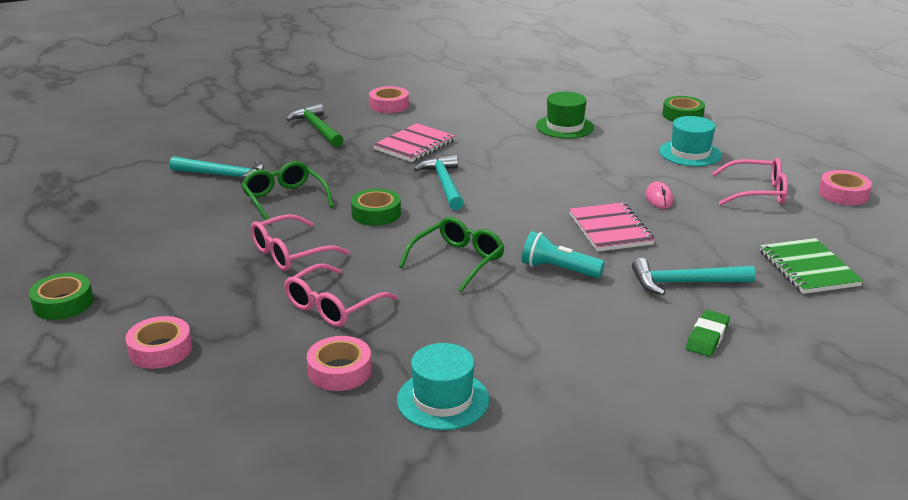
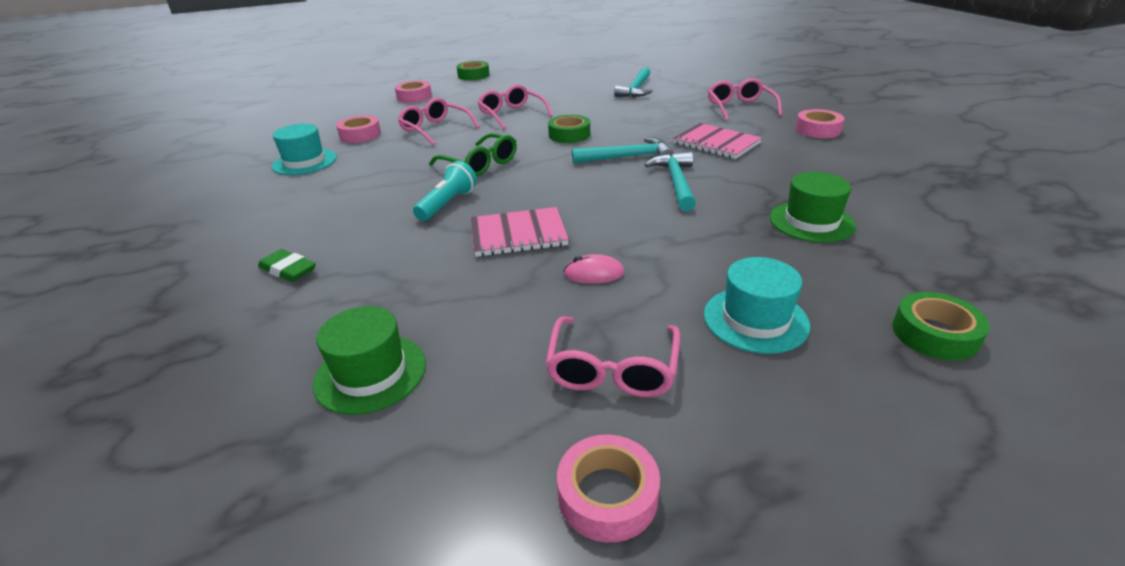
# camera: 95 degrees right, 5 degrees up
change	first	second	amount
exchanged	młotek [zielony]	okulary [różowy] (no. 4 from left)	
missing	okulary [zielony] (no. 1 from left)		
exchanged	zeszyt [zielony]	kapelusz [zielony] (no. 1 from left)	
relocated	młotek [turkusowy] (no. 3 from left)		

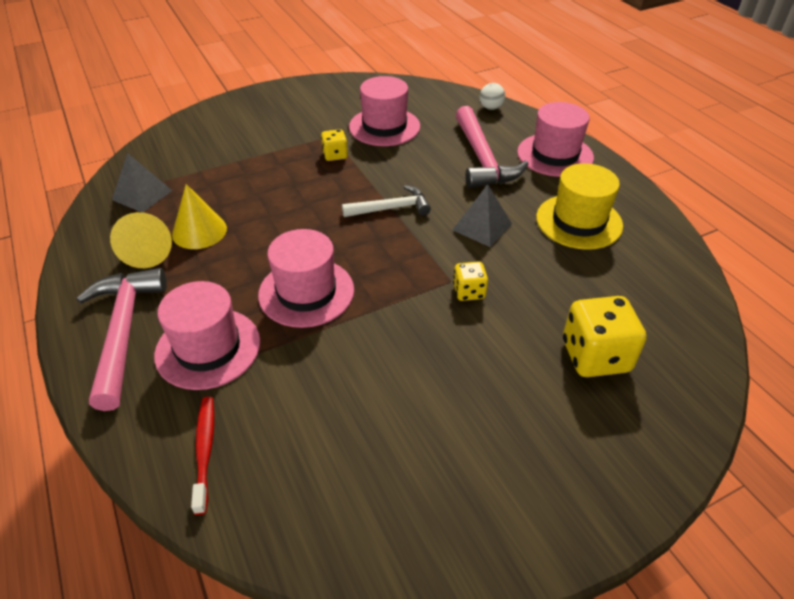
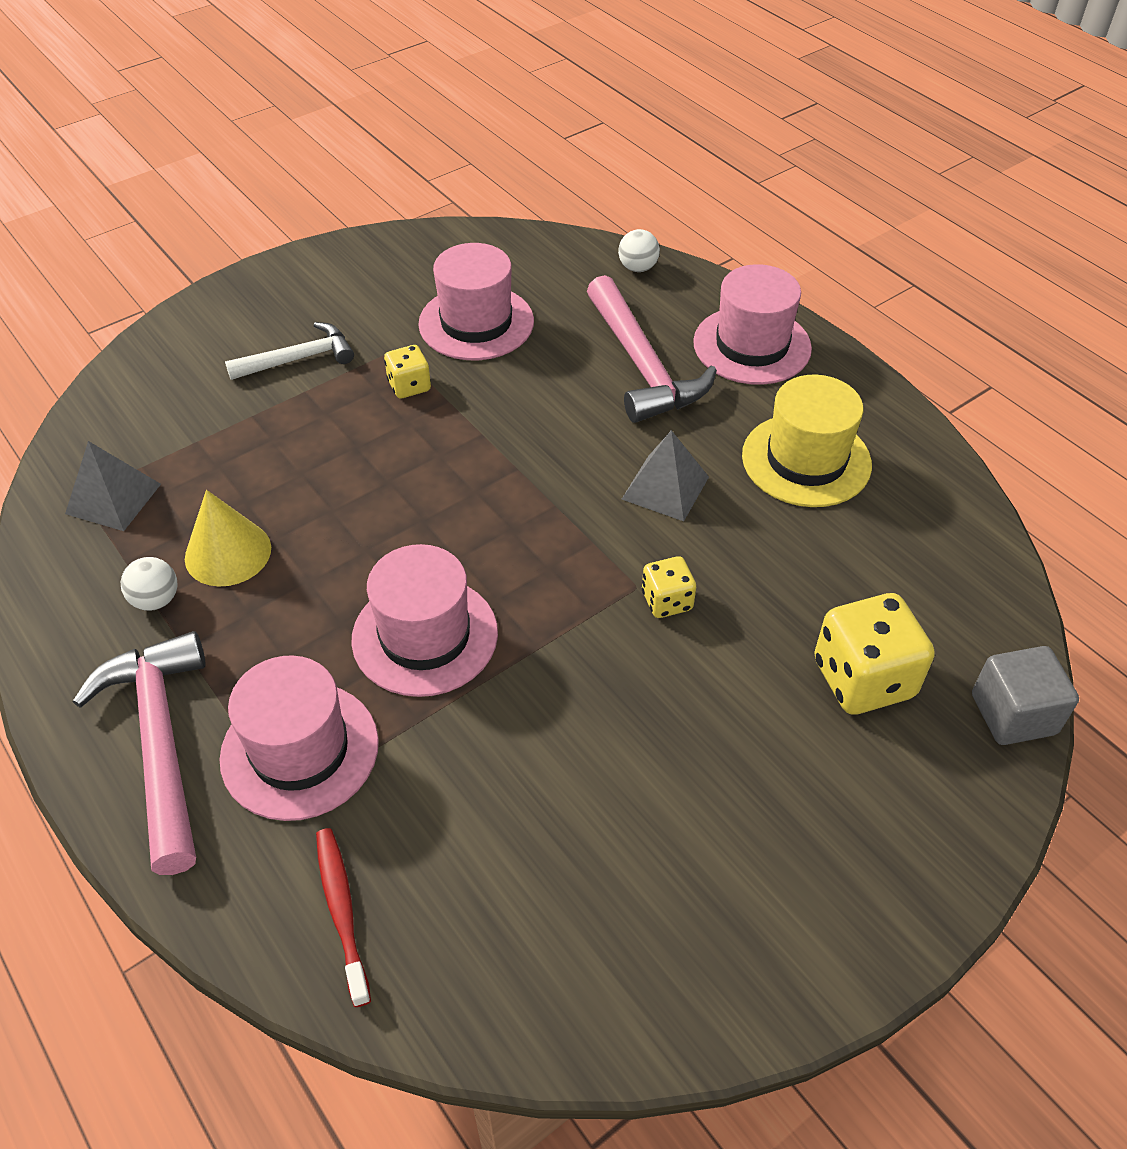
# camera: 10 degrees left, 5 degrees up
change	first	second	amount
relocated	młotek [biały]		
exchanged	stożek [żółty] (no. 1 from left)	piłka [biały] (no. 1 from left)	
appeared		sześcian [szary]	

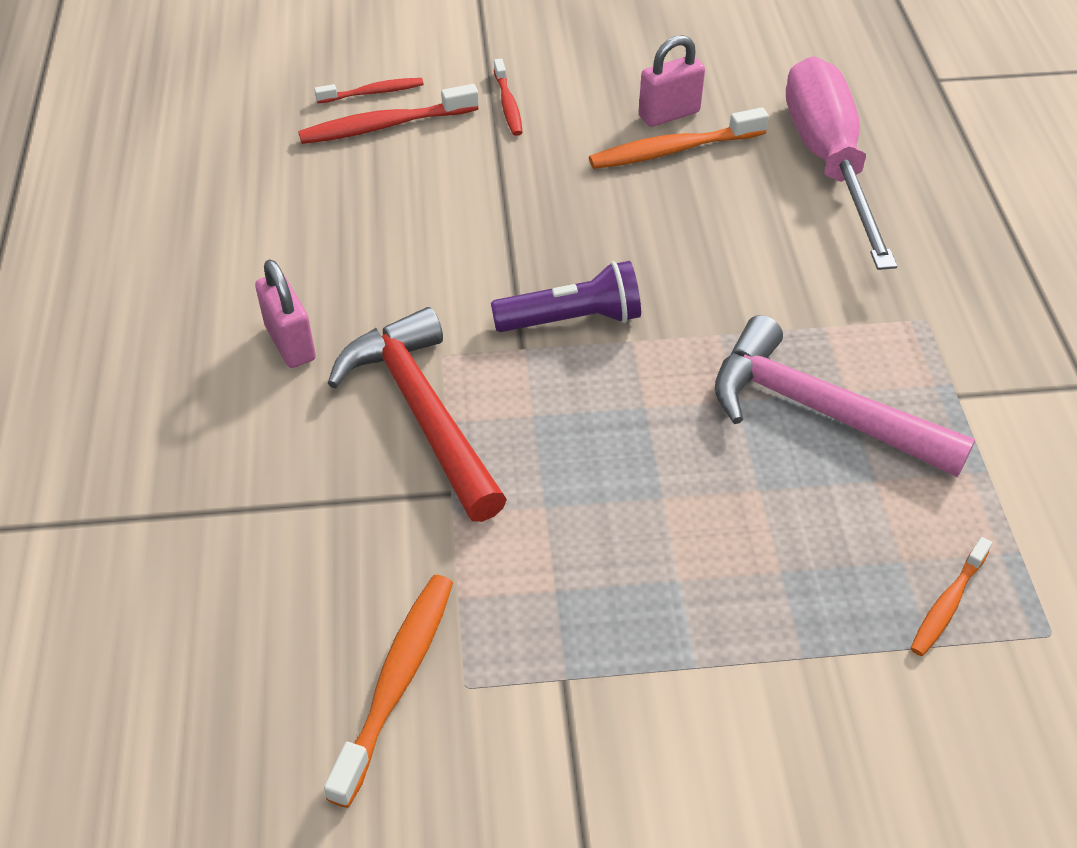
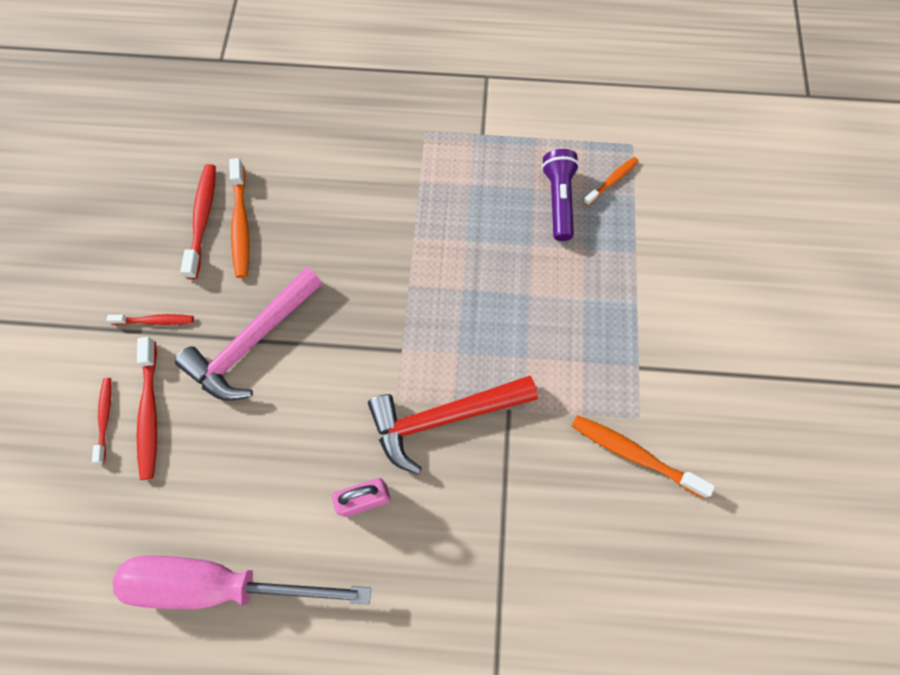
# camera: 80 degrees left, 20 degrees up
change	first	second	amount
exchanged	kłódka [różowy] (no. 2 from left)	szczoteczka do zębów [czerwony] (no. 4 from left)	
relocated	śrubokręt [różowy]		
relocated	latarka [fioletowy]		
relocated	młotek [różowy]		
spun	szczoteczka do zębów [pomarańczowy] (no. 3 from left in the first image)	szczoteczka do zębów [pomarańczowy] (no. 2 from left)	90 degrees counterclockwise

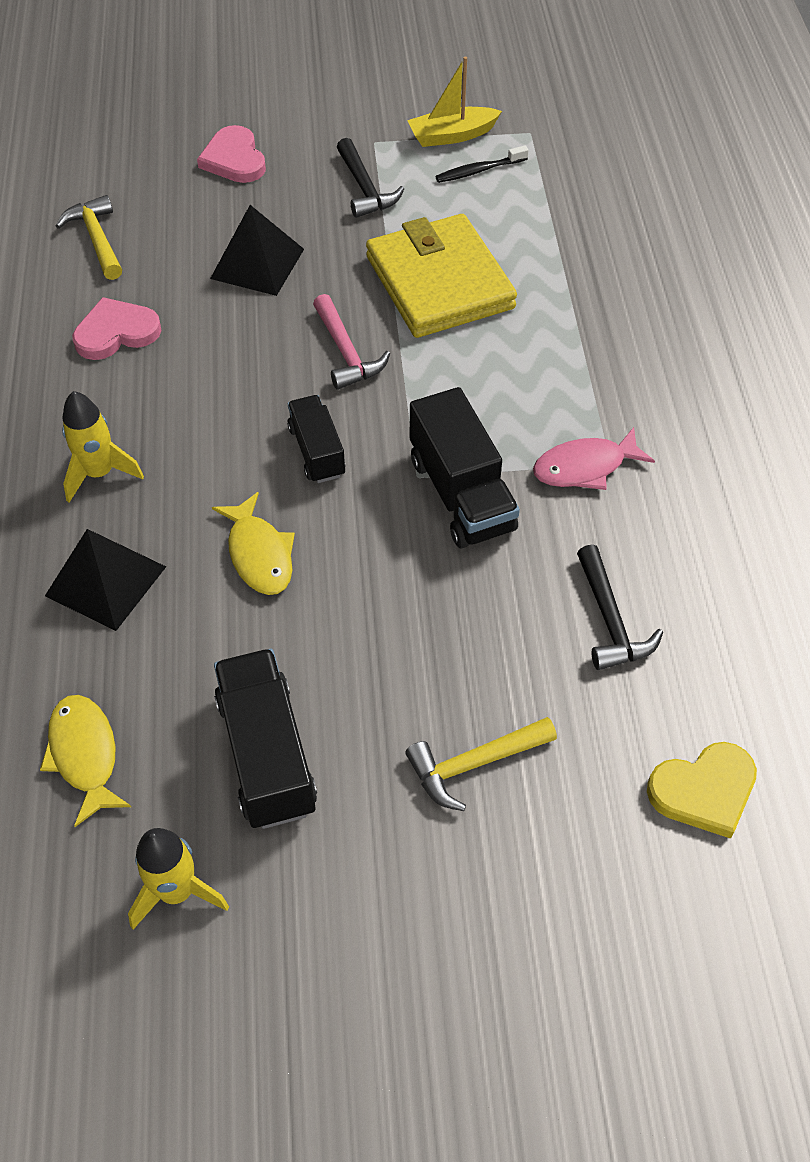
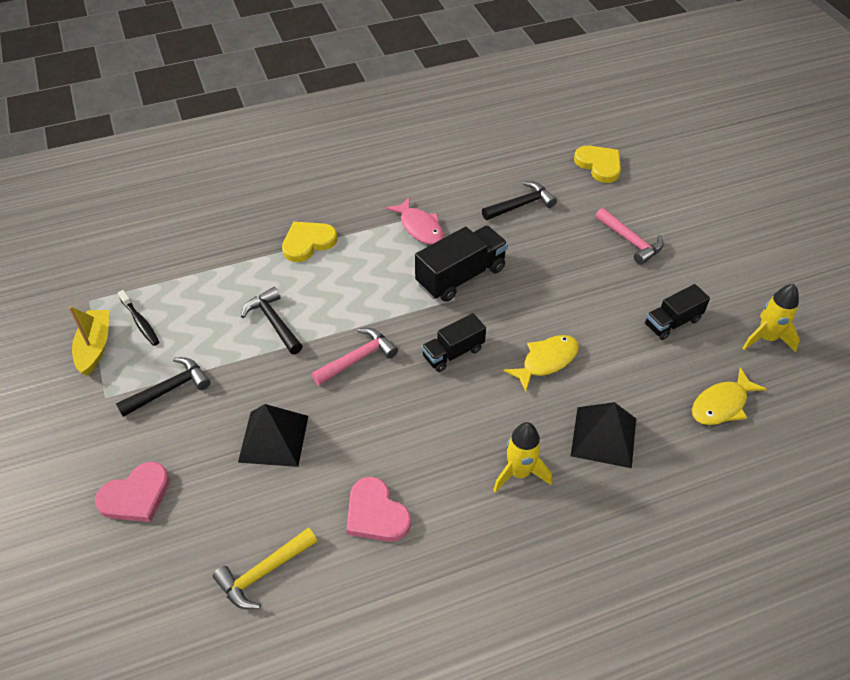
# camera: 105 degrees left, 5 degrees down
change	first	second	amount
spun	łódka [żółty]		150 degrees counterclockwise
exchanged	portfel [żółty]	młotek [czarny] (no. 2 from left)	
size	ciężarówka [czarny] (no. 1 from left in the first image)	ciężarówka [czarny] (no. 3 from left)	x0.63
colour	młotek [żółty] (no. 2 from left)	młotek [różowy] (no. 2 from left)	
appeared		serce [żółty] (no. 1 from left)	

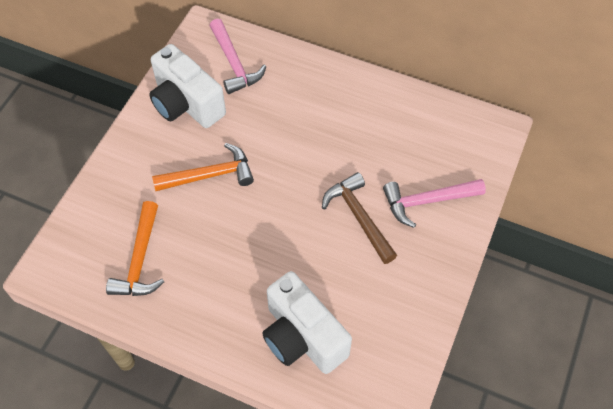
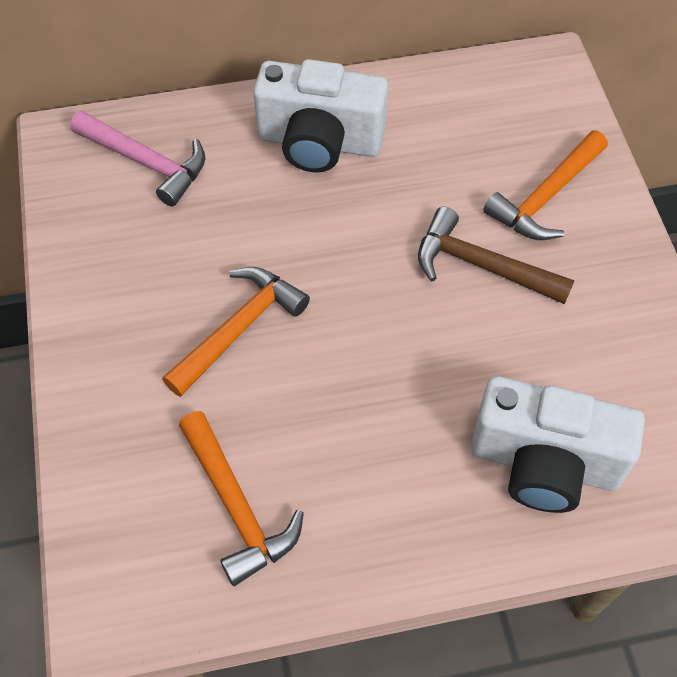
# camera: 35 degrees left, 0 degrees up
change	first	second	amount
relocated	aparat fotograficzny [biały] (no. 1 from left)		
colour	młotek [różowy] (no. 2 from left)	młotek [pomarańczowy] (no. 3 from left)	

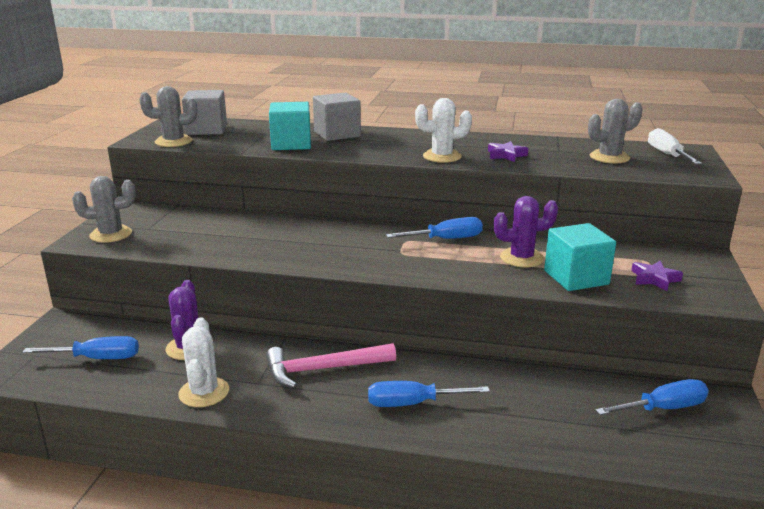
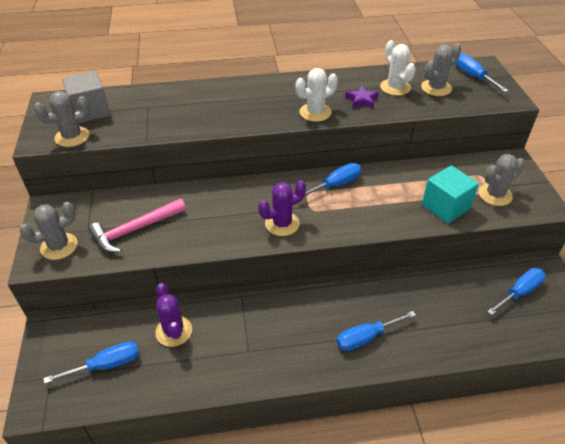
# camera: 20 degrees left, 20 degrees up
change	first	second	amount
missing	sześcian [szary] (no. 2 from left)		
missing	sześcian [turkusowy] (no. 1 from left)		
colour	śrubokręt [biały]	śrubokręt [niebieski] (no. 4 from left)	
relocated	kaktus [fioletowy] (no. 2 from left)		
exchanged	gwiazda [fioletowy] (no. 2 from left)	kaktus [szary] (no. 4 from left)	
relocated	kaktus [biały] (no. 1 from left in the first image)	kaktus [biały] (no. 2 from left)	
relocated	młotek [różowy]		

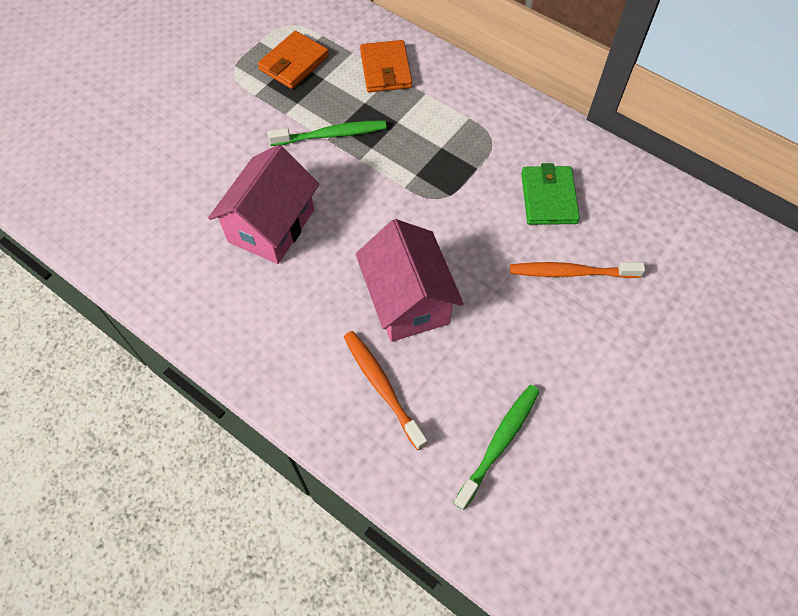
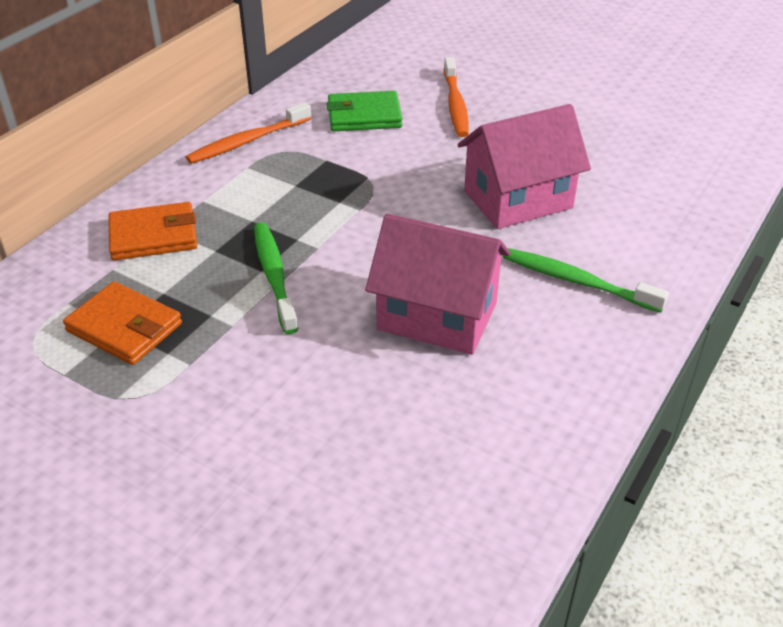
# camera: 95 degrees left, 20 degrees down
change	first	second	amount
relocated	szczoteczka do zębów [pomarańczowy] (no. 1 from left)		
relocated	szczoteczka do zębów [zielony] (no. 2 from left)		

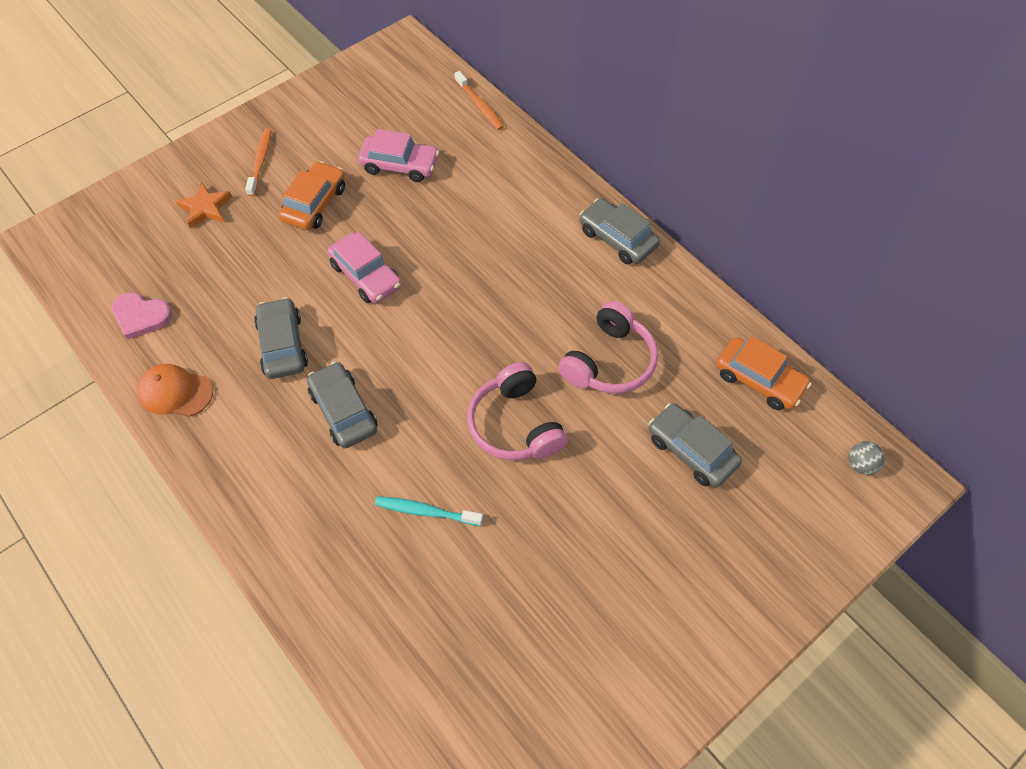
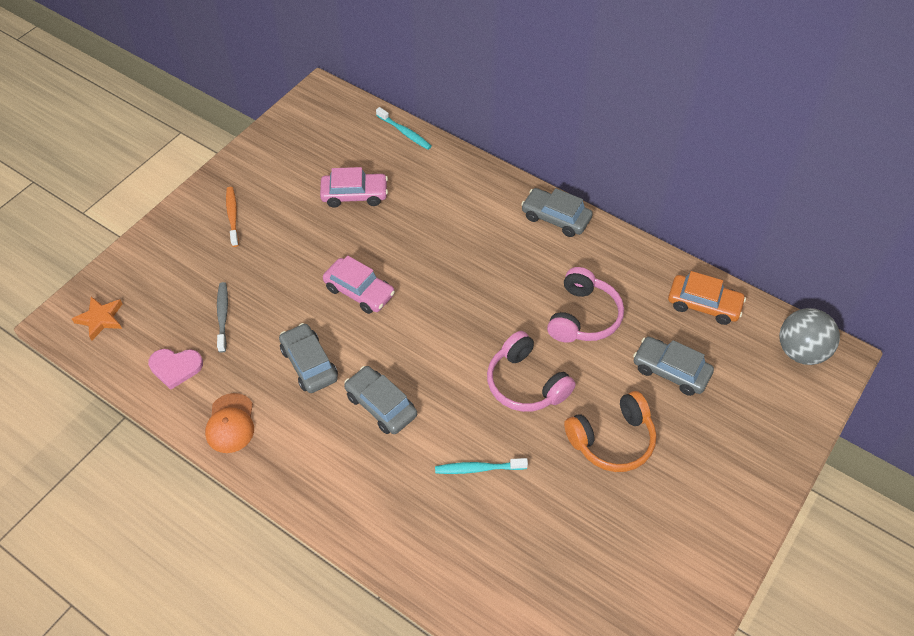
# camera: 15 degrees left, 5 degrees down
change	first	second	amount
colour	szczoteczka do zębów [pomarańczowy] (no. 2 from left)	szczoteczka do zębów [turkusowy] (no. 1 from left)	
missing	samochód [pomarańczowy] (no. 1 from left)		
relocated	gwiazda [pomarańczowy]		
spun	czapka [pomarańczowy]		90 degrees counterclockwise
size	piłka [szary]		x2.08
appeared		szczoteczka do zębów [szary]	
appeared		słuchawki [pomarańczowy]	

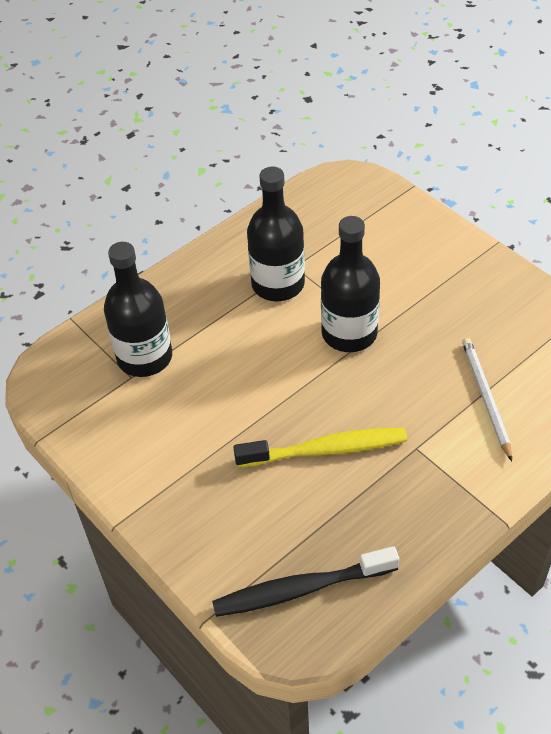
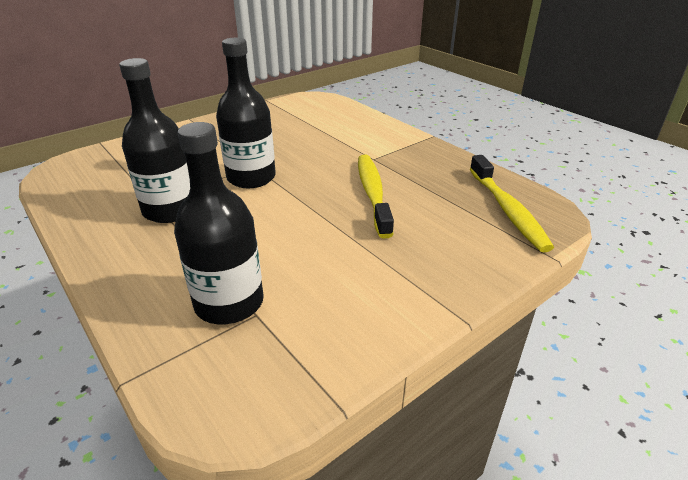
# camera: 90 degrees left, 15 degrees down
change	first	second	amount
missing	ołówek [biały]		
colour	szczoteczka do zębów [czarny]	szczoteczka do zębów [żółty] (no. 2 from left)	

